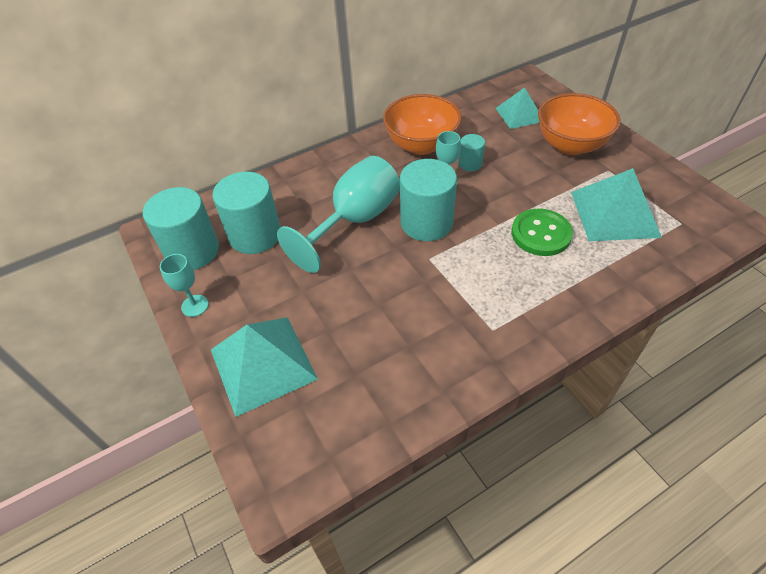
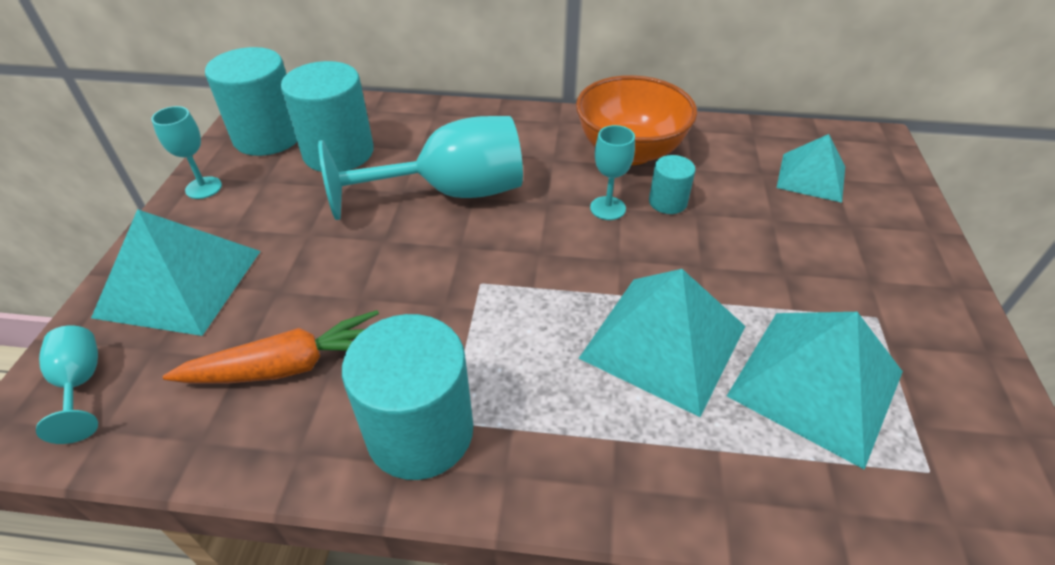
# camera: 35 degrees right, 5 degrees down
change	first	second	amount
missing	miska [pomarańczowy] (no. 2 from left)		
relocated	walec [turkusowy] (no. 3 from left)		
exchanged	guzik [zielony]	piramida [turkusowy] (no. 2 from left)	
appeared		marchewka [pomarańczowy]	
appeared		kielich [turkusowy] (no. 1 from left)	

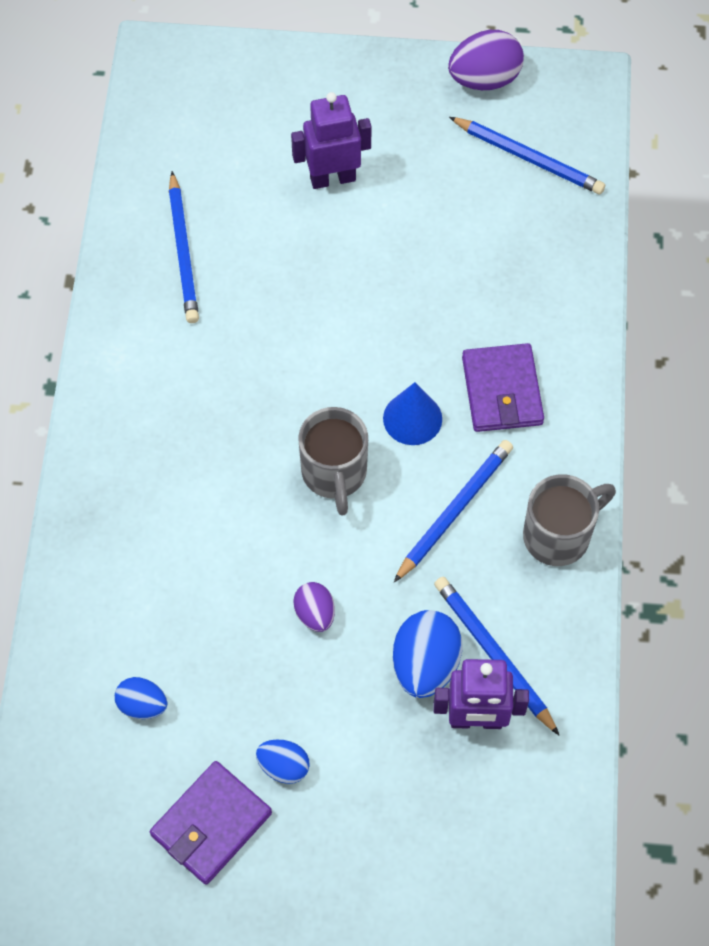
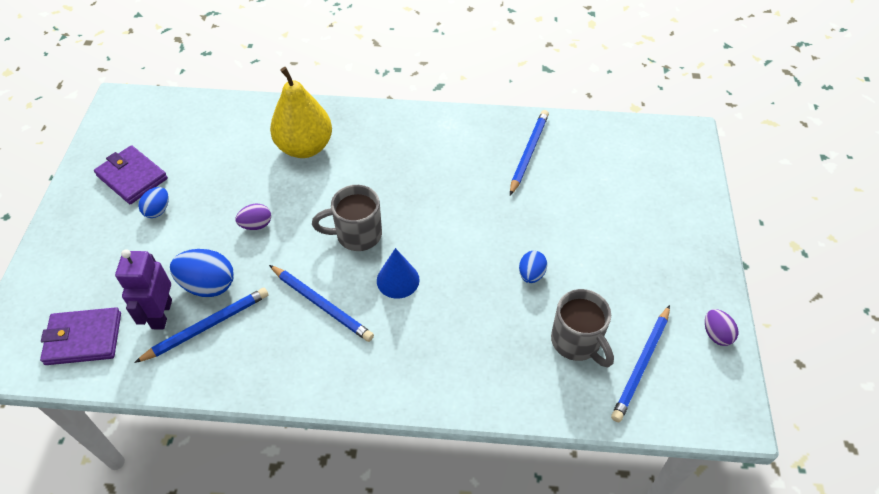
# camera: 90 degrees right, 10 degrees down
change	first	second	amount
size	jajko [fioletowy] (no. 2 from left)		x0.59
missing	robot [fioletowy] (no. 1 from left)		
spun	ołówek [niebieski] (no. 1 from left in the first image)	ołówek [niebieski] (no. 3 from left)	120 degrees clockwise
relocated	portfel [fioletowy] (no. 2 from left in the first image)	portfel [fioletowy] (no. 1 from left)	
relocated	kubek [szary] (no. 2 from left)		
relocated	jajko [niebieski] (no. 1 from left in the first image)	jajko [niebieski] (no. 3 from left)	
appeared		gruszka [żółty]	

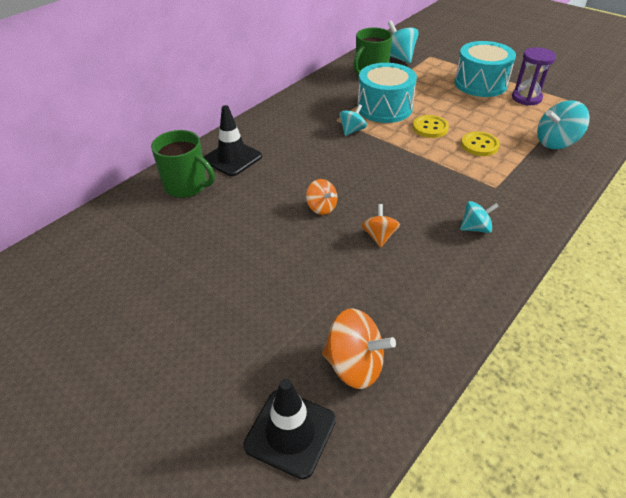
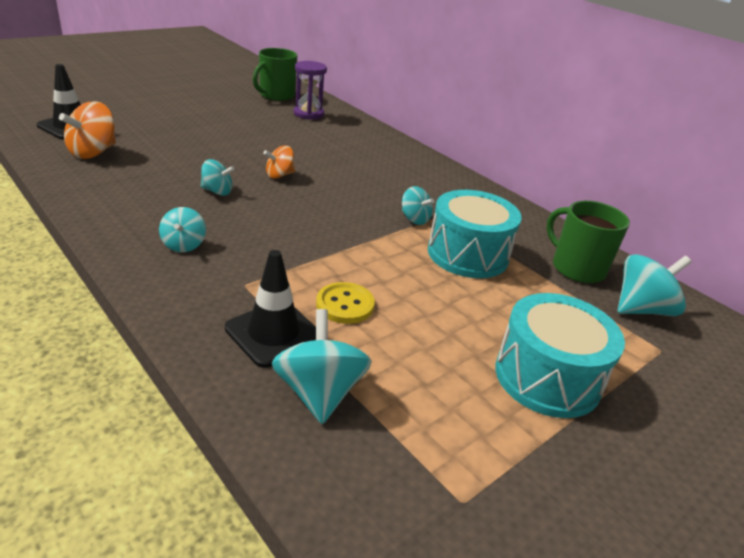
# camera: 95 degrees right, 10 degrees down
change	first	second	amount
relocated	klepsydra [fioletowy]		
relocated	pachołek [czarny] (no. 1 from left in the first image)	pachołek [czarny] (no. 2 from left)	
missing	guzik [żółty] (no. 1 from left)		
relocated	kubek [zielony] (no. 1 from left)		
colour	bączek [pomarańczowy] (no. 3 from left)	bączek [turkusowy] (no. 2 from left)	

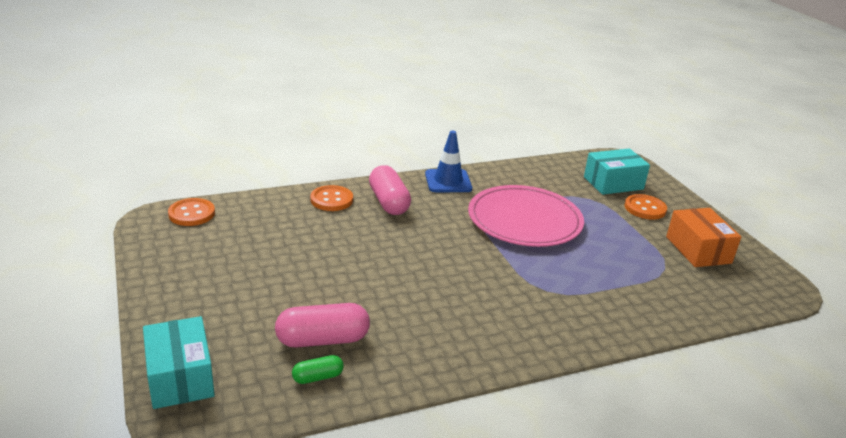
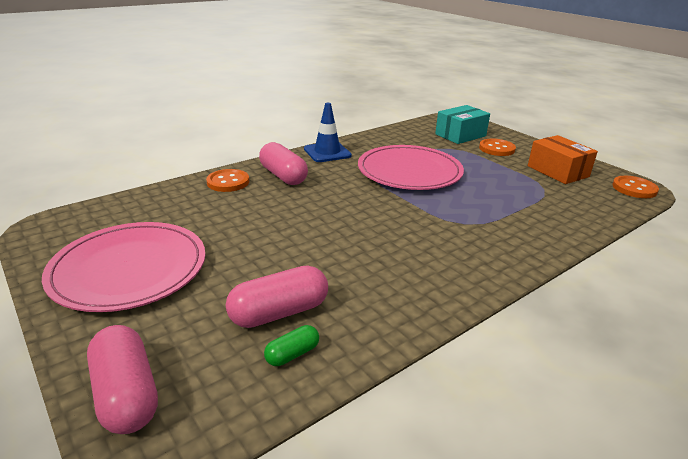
# camera: 15 degrees left, 0 degrees up
change	first	second	amount
relocated	guzik [pomarańczowy] (no. 1 from left in the first image)	guzik [pomarańczowy] (no. 3 from left)	
exchanged	pudełko [turkusowy] (no. 1 from left)	kapsułka [różowy] (no. 1 from left)	
appeared		talerz [różowy] (no. 1 from left)	

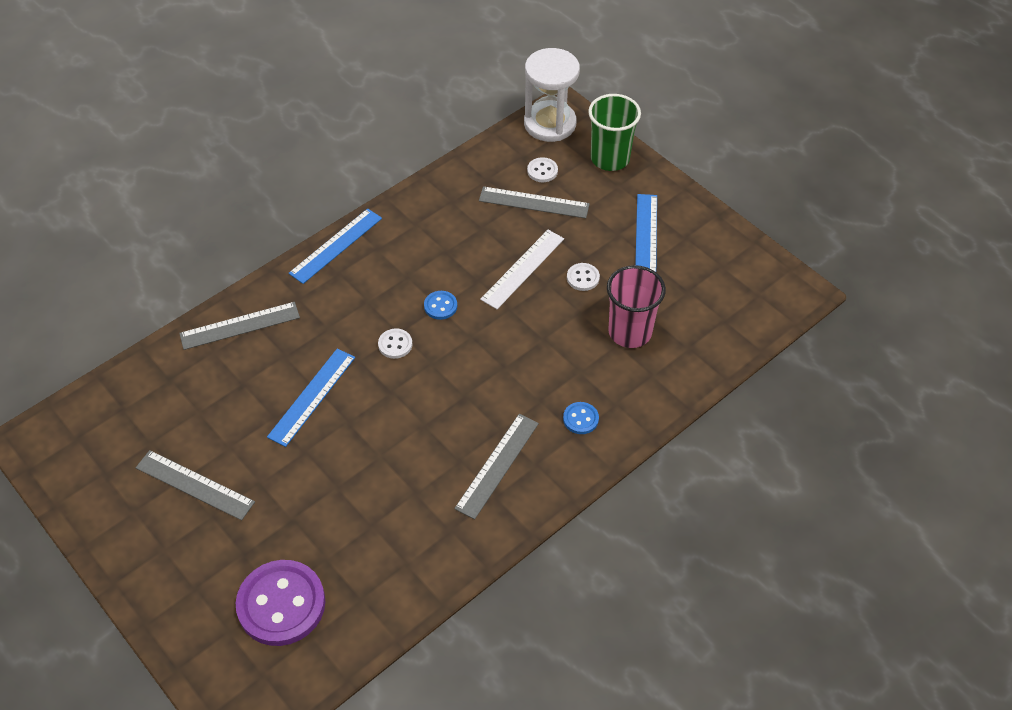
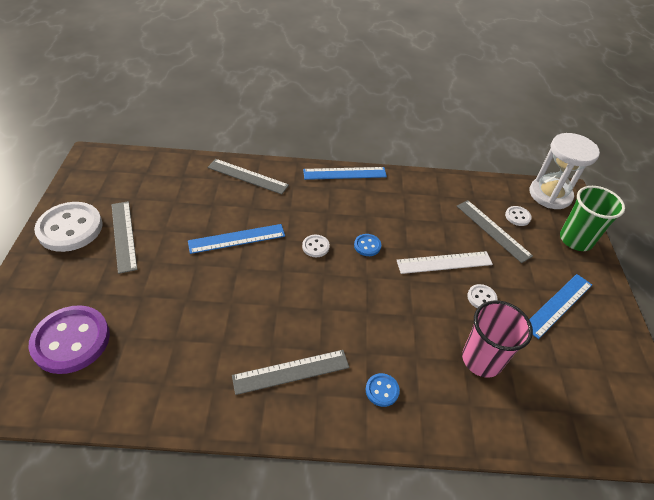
# camera: 40 degrees right, 5 degrees down
change	first	second	amount
appeared		guzik [biały] (no. 1 from left)	

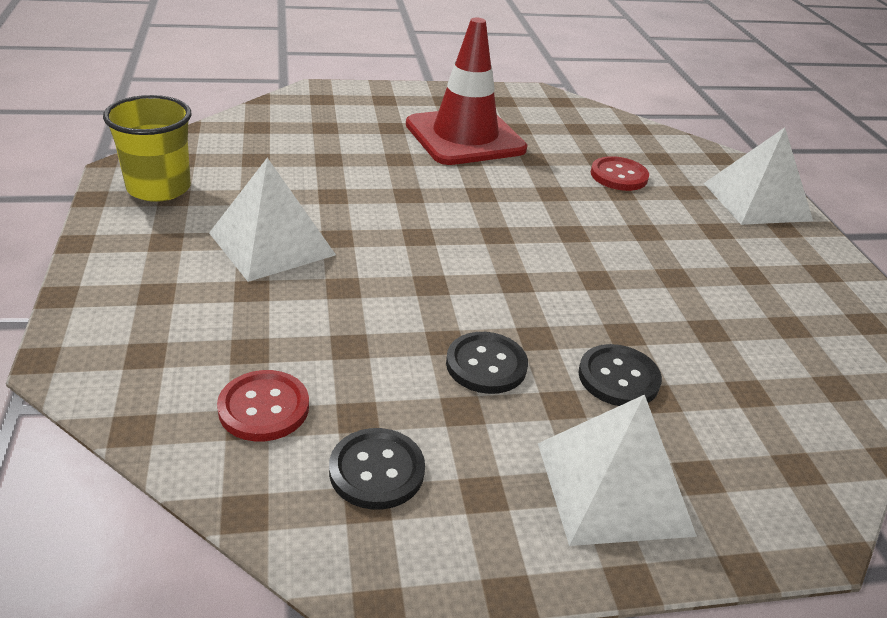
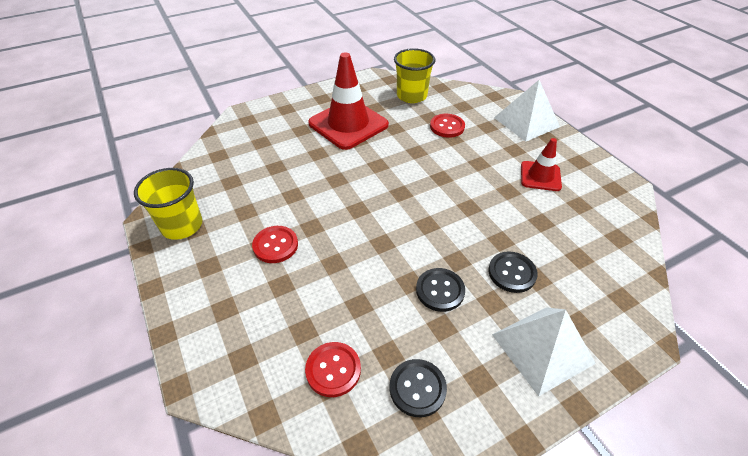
# camera: 15 degrees left, 10 degrees up
change	first	second	amount
exchanged	piramida [biały] (no. 1 from left)	guzik [czerwony] (no. 1 from left)	
appeared		szklanka [żółty] (no. 2 from left)	
appeared		pachołek [czerwony] (no. 2 from left)	

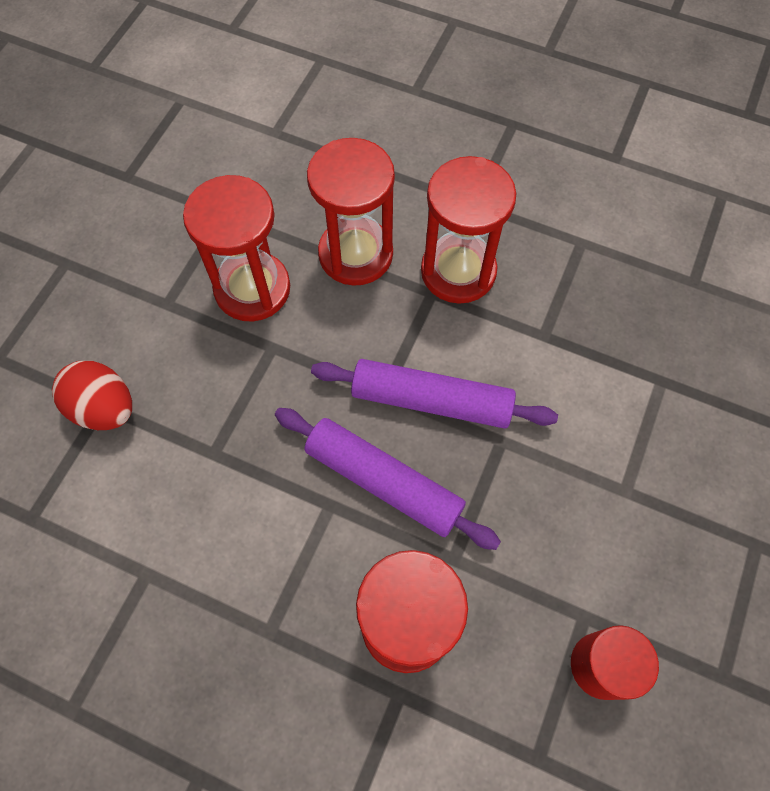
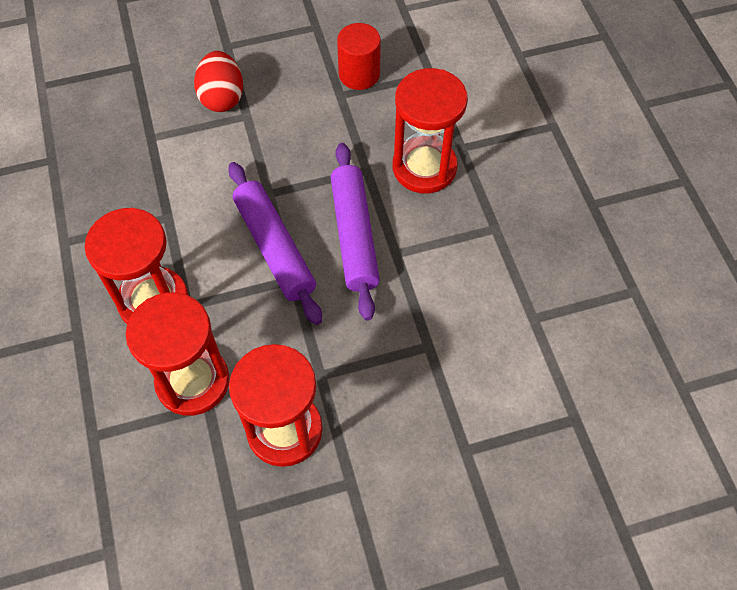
# camera: 130 degrees left, 5 degrees down
change	first	second	amount
relocated	jajko [czerwony]		

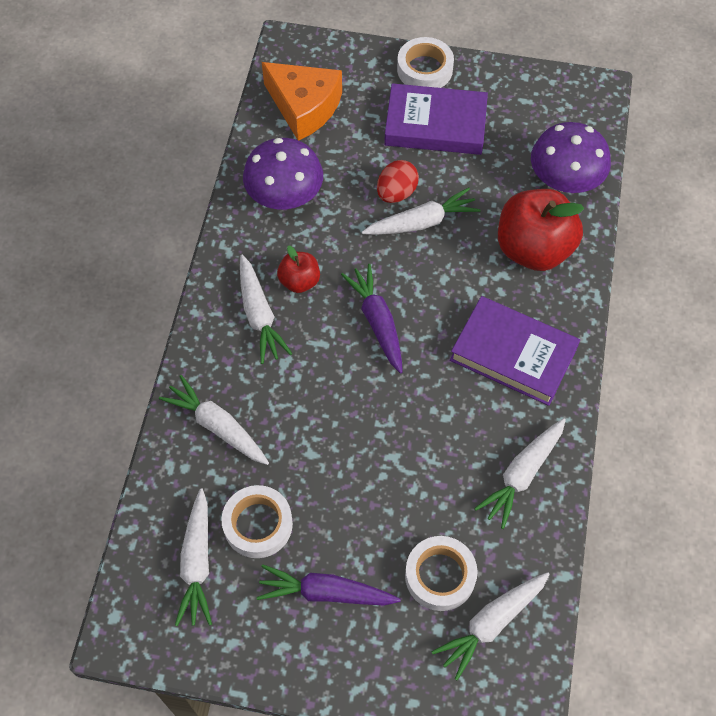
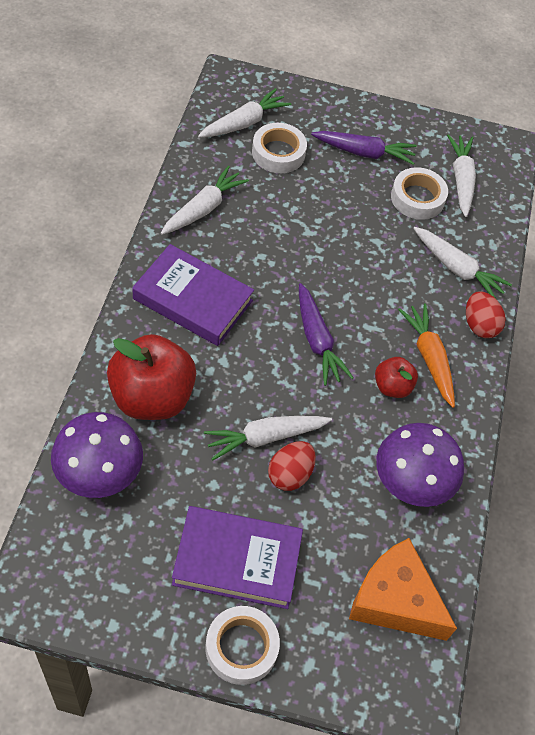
# camera: 175 degrees right, 5 degrees down
change	first	second	amount
colour	marchewka [biały] (no. 3 from left)	marchewka [pomarańczowy]	
appeared		jajko [czerwony] (no. 2 from left)	

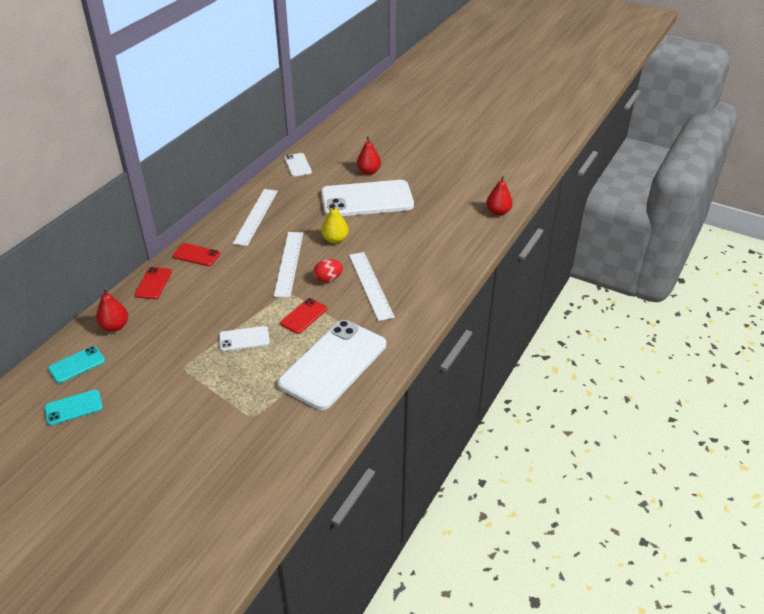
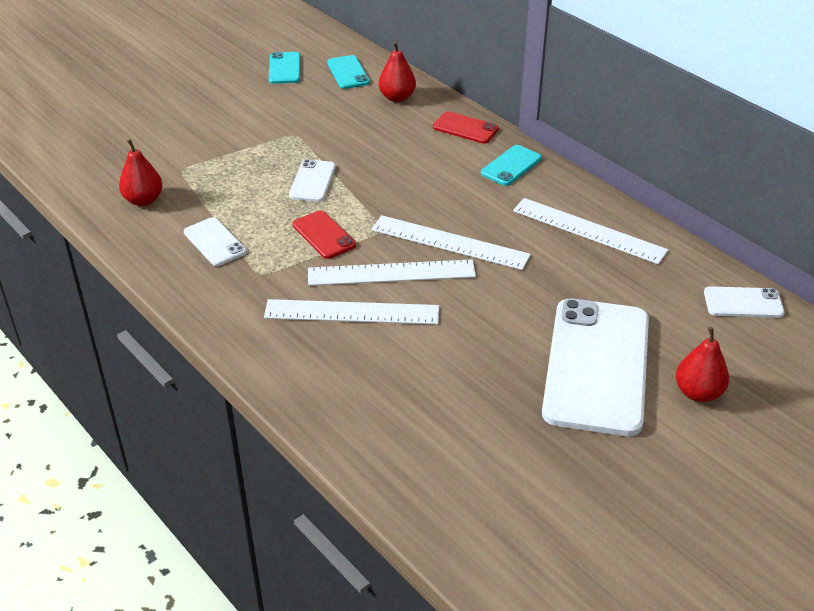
# camera: 110 degrees right, 0 degrees up
change	first	second	amount
relocated	gruszka [czerwony] (no. 3 from left in the first image)	gruszka [czerwony] (no. 1 from left)	
missing	gruszka [żółty]		
colour	telefon [czerwony] (no. 2 from left)	telefon [turkusowy] (no. 3 from left)	
exchanged	jajko [czerwony]	linijka [biały] (no. 2 from left)	
size	telefon [biały] (no. 3 from left in the first image)	telefon [biały] (no. 1 from left)	x0.45

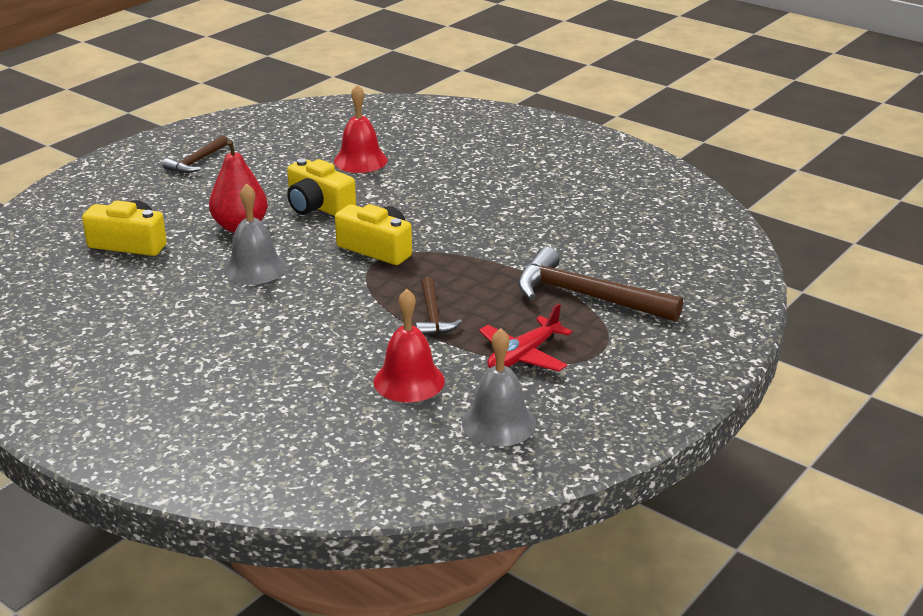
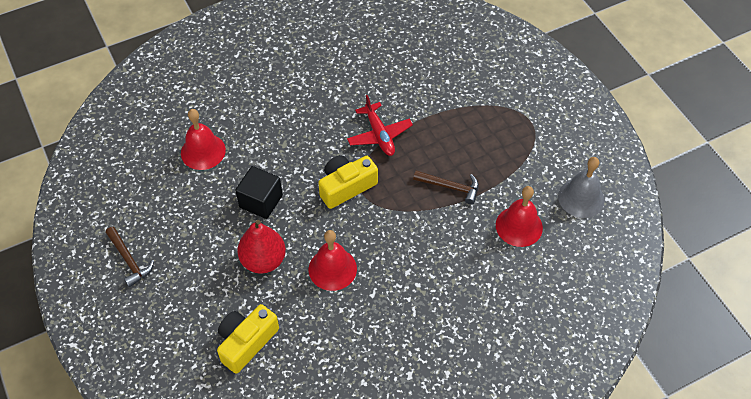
# camera: 65 degrees left, 25 degrees up
change	first	second	amount
exchanged	aparat fotograficzny [żółty] (no. 2 from left)	sześcian [czarny]	
colour	dzwonek [szary] (no. 1 from left)	dzwonek [czerwony] (no. 2 from left)	
missing	młotek [brązowy] (no. 3 from left)		
relocated	samolot [czerwony]		

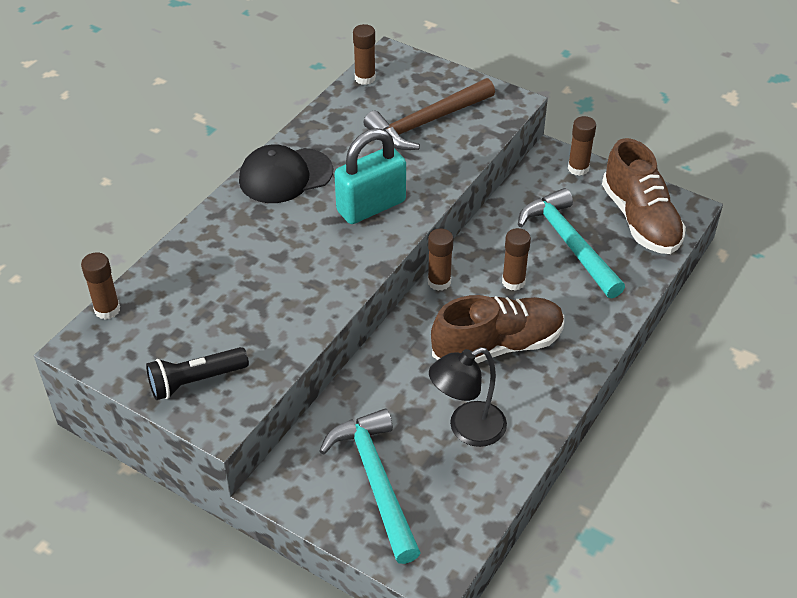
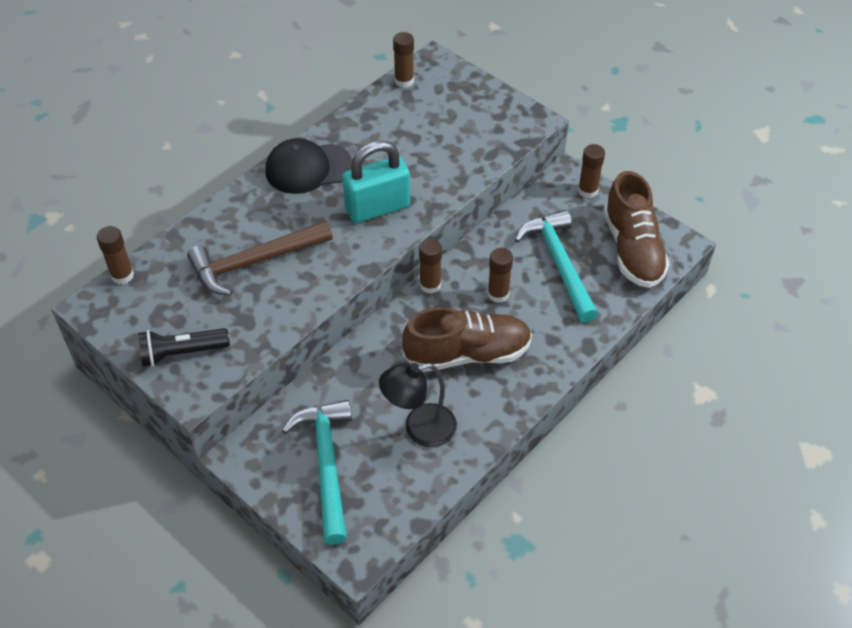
# camera: 10 degrees right, 5 degrees up
change	first	second	amount
relocated	młotek [brązowy]		

